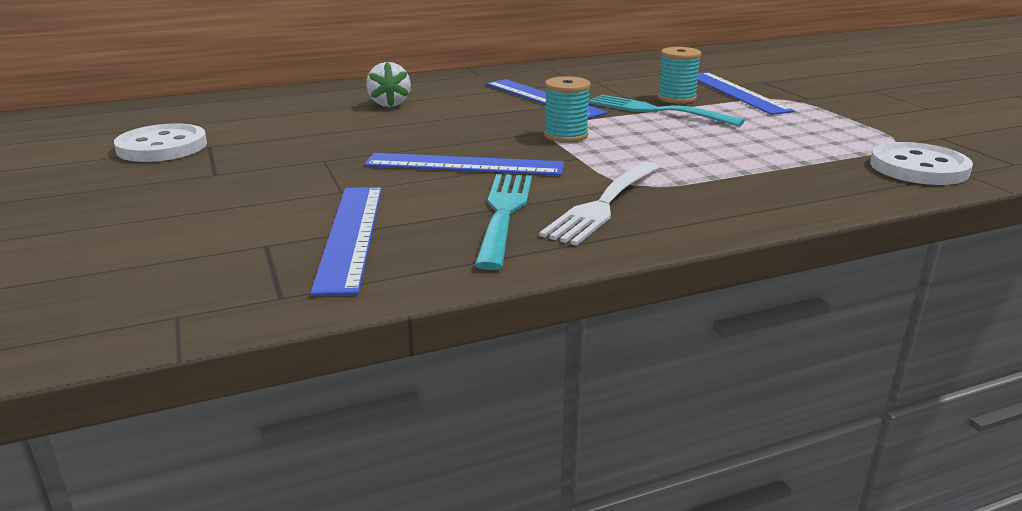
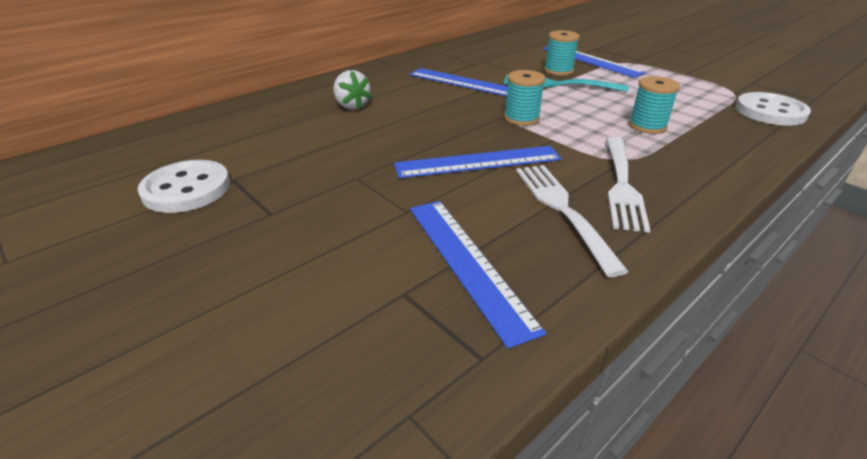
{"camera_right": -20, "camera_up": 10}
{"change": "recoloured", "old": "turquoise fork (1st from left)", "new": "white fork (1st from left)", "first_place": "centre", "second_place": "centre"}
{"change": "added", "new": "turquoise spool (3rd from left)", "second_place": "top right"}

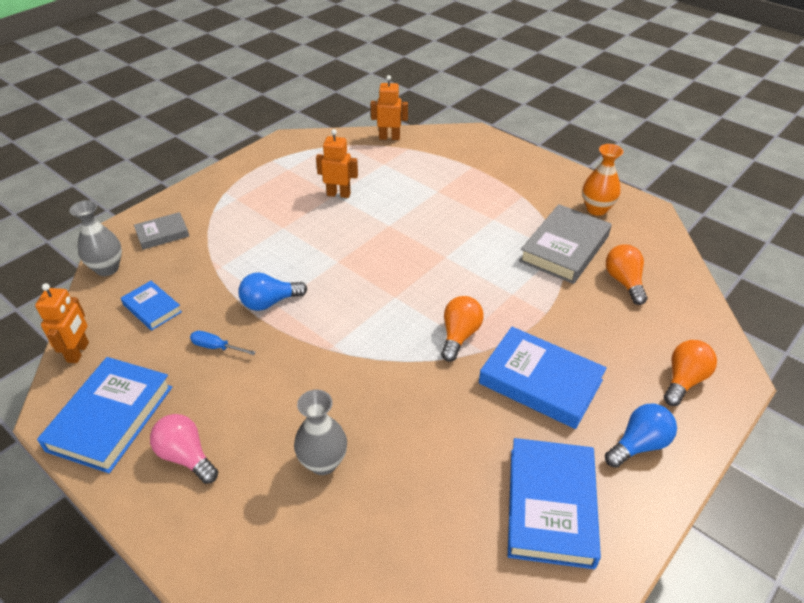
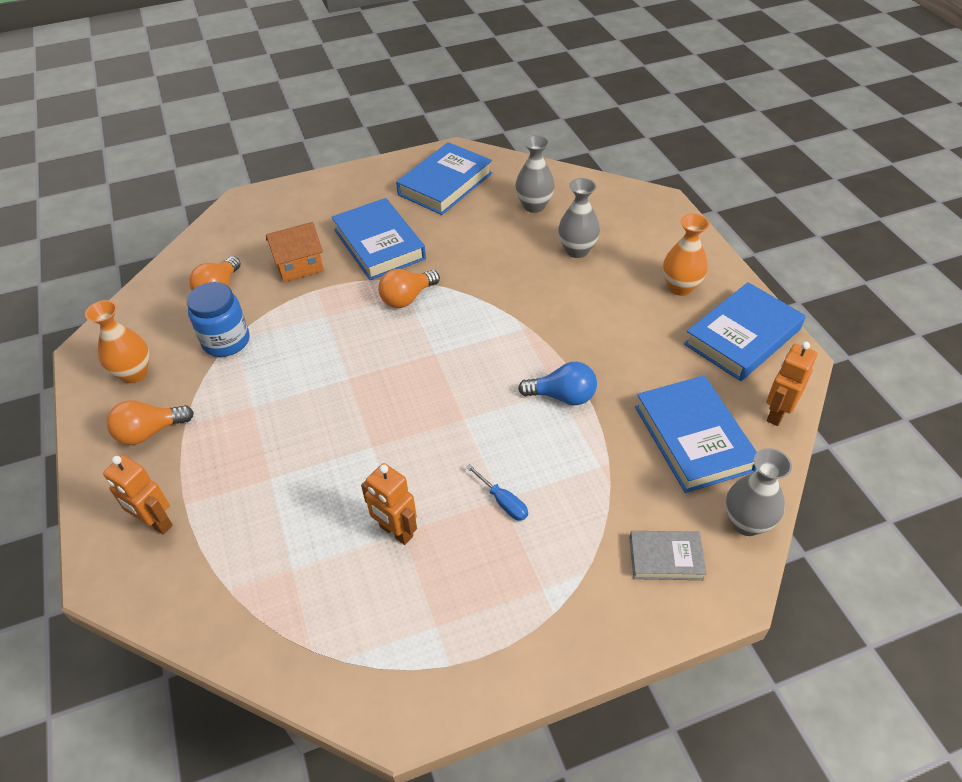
{"camera_right": -150, "camera_up": 5}
{"change": "moved", "old": "orange robot (3rd from left in the first image)", "new": "orange robot (1st from left)", "first_place": "top centre", "second_place": "middle left"}
{"change": "moved", "old": "orange light bulb (3rd from left in the first image)", "new": "orange light bulb (1st from left)", "first_place": "middle right", "second_place": "middle left"}
{"change": "replaced", "old": "grey book (2nd from left)", "new": "blue jar", "first_place": "middle right", "second_place": "middle left"}
{"change": "added", "new": "orange house", "second_place": "top left"}
{"change": "moved", "old": "blue screwdriver", "first_place": "middle left", "second_place": "centre"}
{"change": "added", "new": "grey vase (1st from left)", "second_place": "top centre"}
{"change": "resized", "old": "blue book (2nd from left in the first image)", "first_place": "middle left", "second_place": "middle right", "factor": 1.81}
{"change": "replaced", "old": "pink light bulb", "new": "orange vase (2nd from left)", "first_place": "bottom left", "second_place": "top right"}
{"change": "removed", "old": "blue light bulb (2nd from left)", "first_place": "bottom right"}

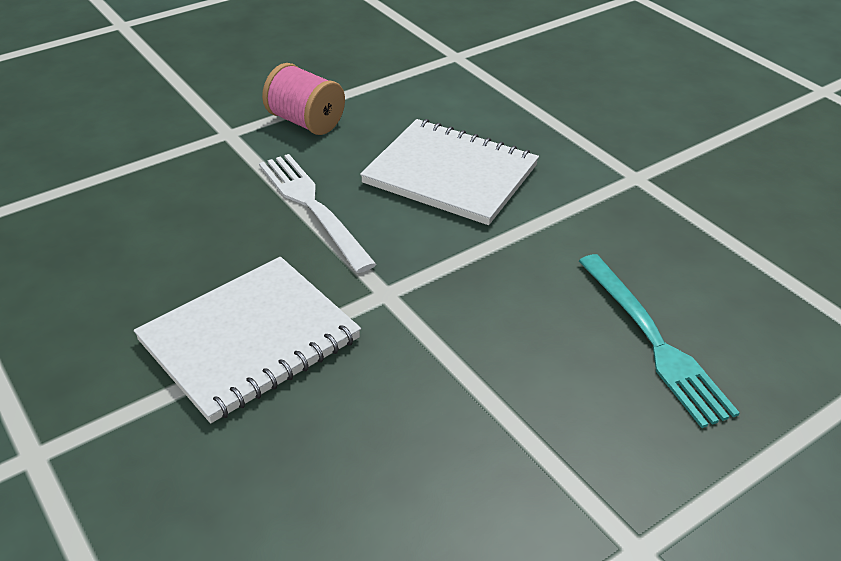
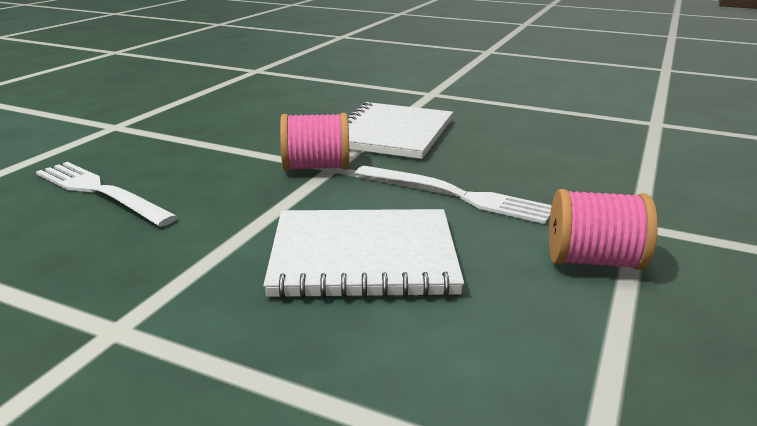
{"camera_right": 150, "camera_up": -15}
{"change": "recoloured", "old": "turquoise fork", "new": "white fork (1st from left)", "first_place": "middle right", "second_place": "middle left"}
{"change": "added", "new": "pink spool (1st from left)", "second_place": "centre"}

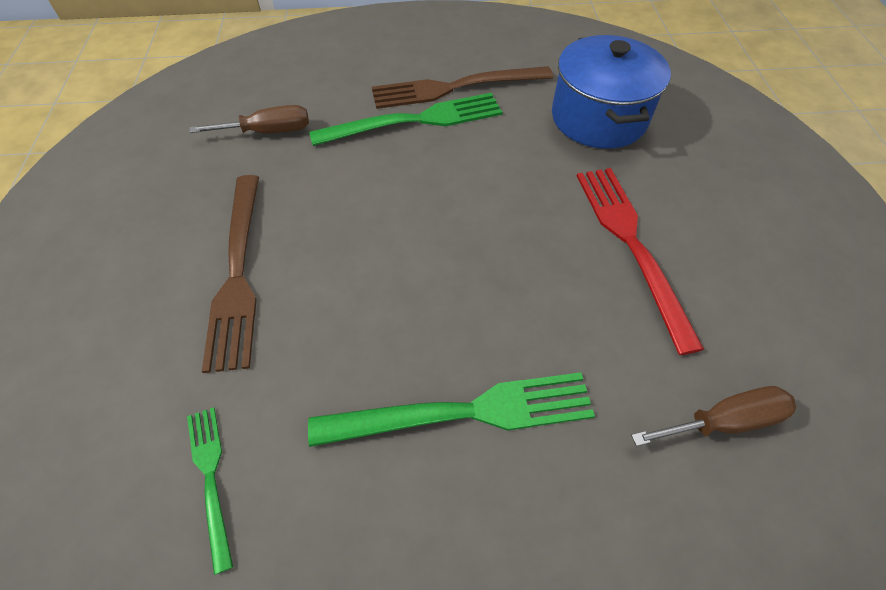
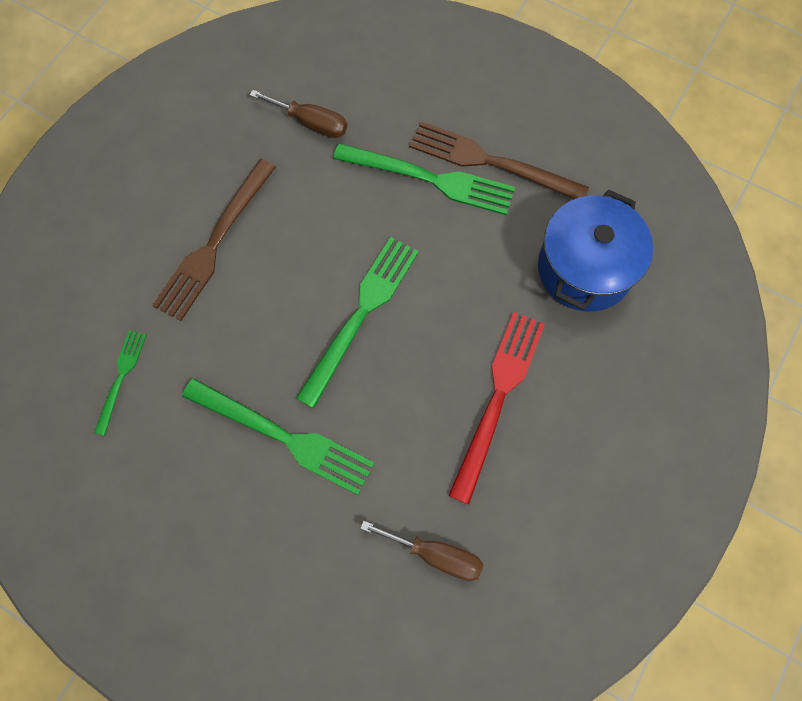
{"camera_right": 35, "camera_up": 15}
{"change": "added", "new": "green fork (3rd from left)", "second_place": "centre"}

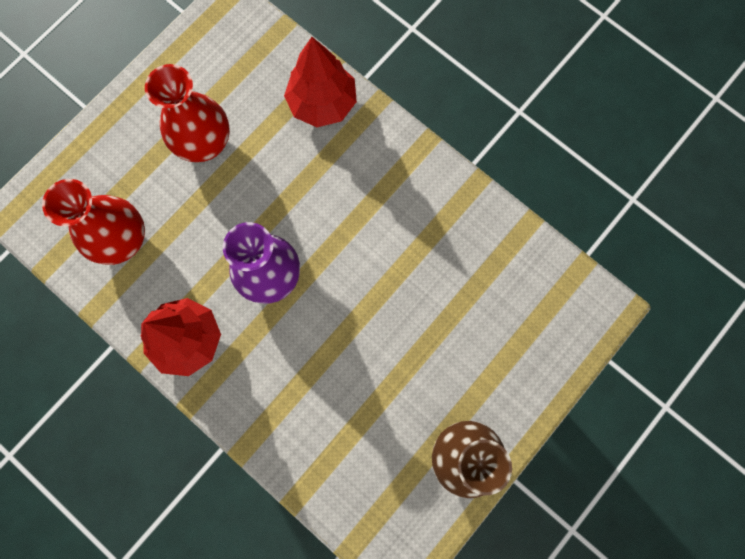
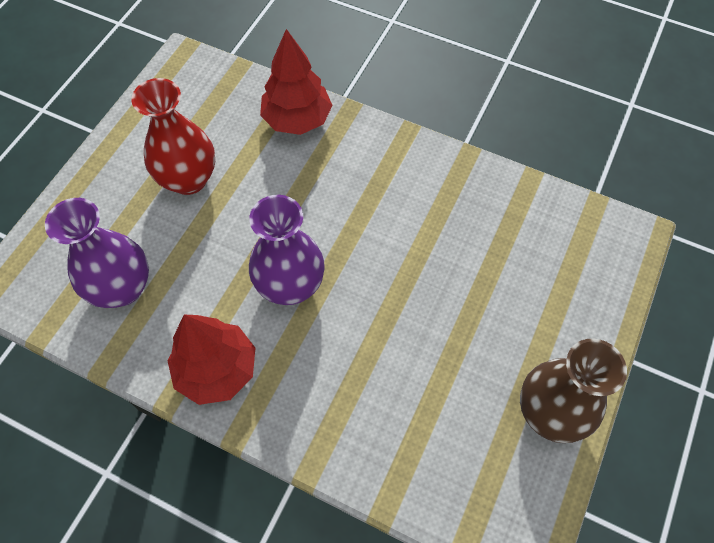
{"camera_right": -15, "camera_up": -15}
{"change": "recoloured", "old": "red vase (1st from left)", "new": "purple vase (1st from left)", "first_place": "middle left", "second_place": "middle left"}

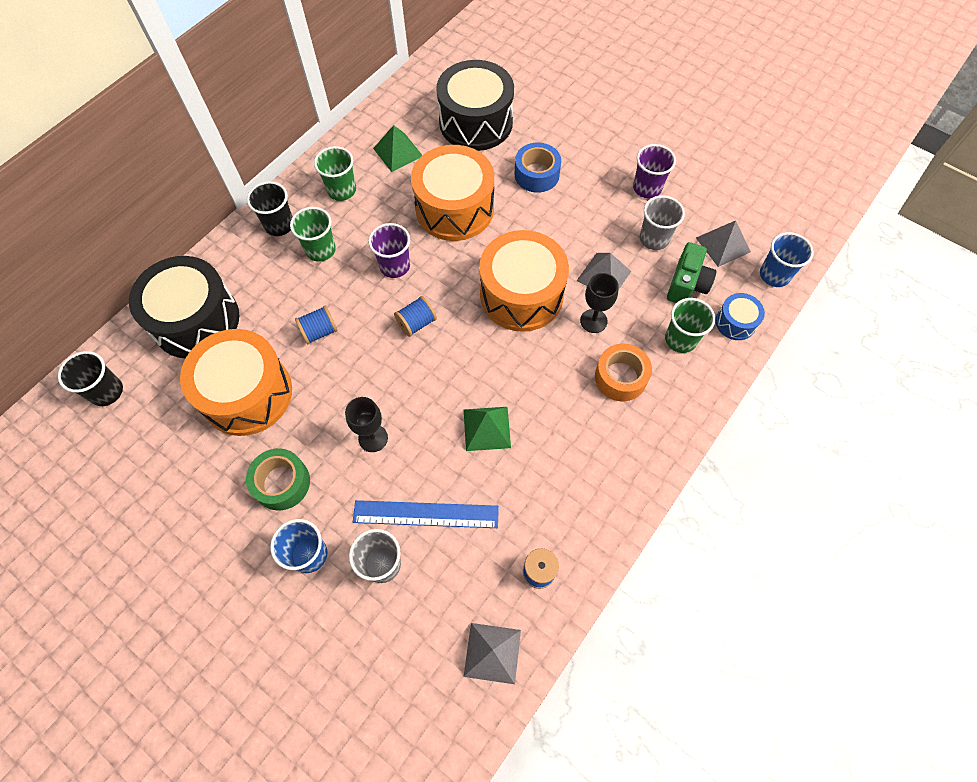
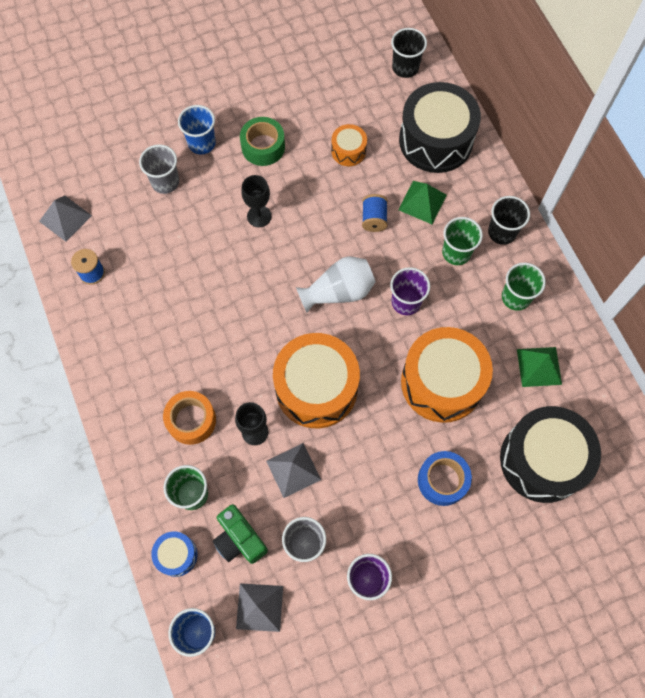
{"camera_right": 120, "camera_up": 5}
{"change": "replaced", "old": "blue spool (2nd from left)", "new": "white vase", "first_place": "centre", "second_place": "centre"}
{"change": "resized", "old": "orange drum (1st from left in the first image)", "first_place": "middle left", "second_place": "top centre", "factor": 0.47}
{"change": "moved", "old": "green pyramid (2nd from left in the first image)", "new": "green pyramid (1st from left)", "first_place": "centre", "second_place": "top centre"}
{"change": "removed", "old": "blue ruler", "first_place": "centre"}

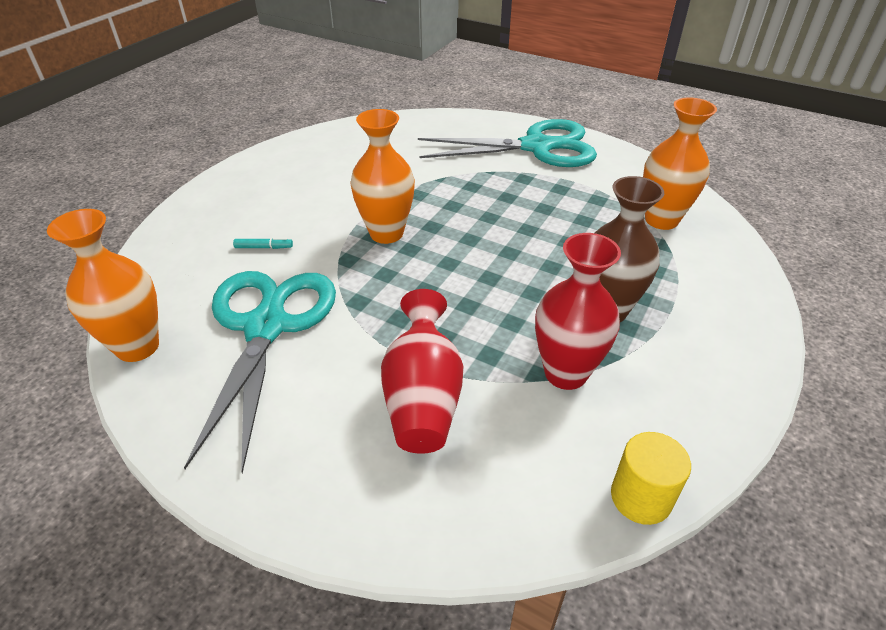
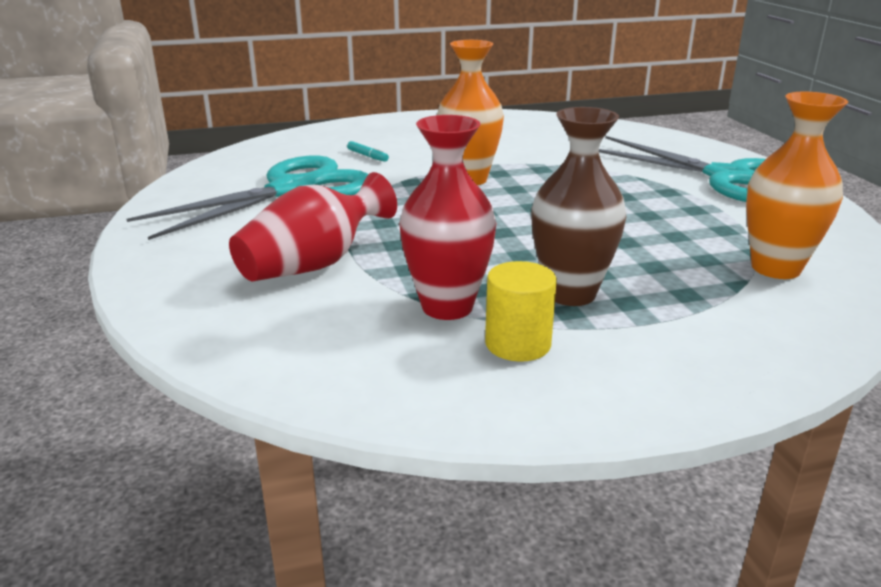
{"camera_right": 45, "camera_up": -15}
{"change": "moved", "old": "yellow cylinder", "first_place": "bottom right", "second_place": "centre"}
{"change": "removed", "old": "orange vase (1st from left)", "first_place": "middle left"}

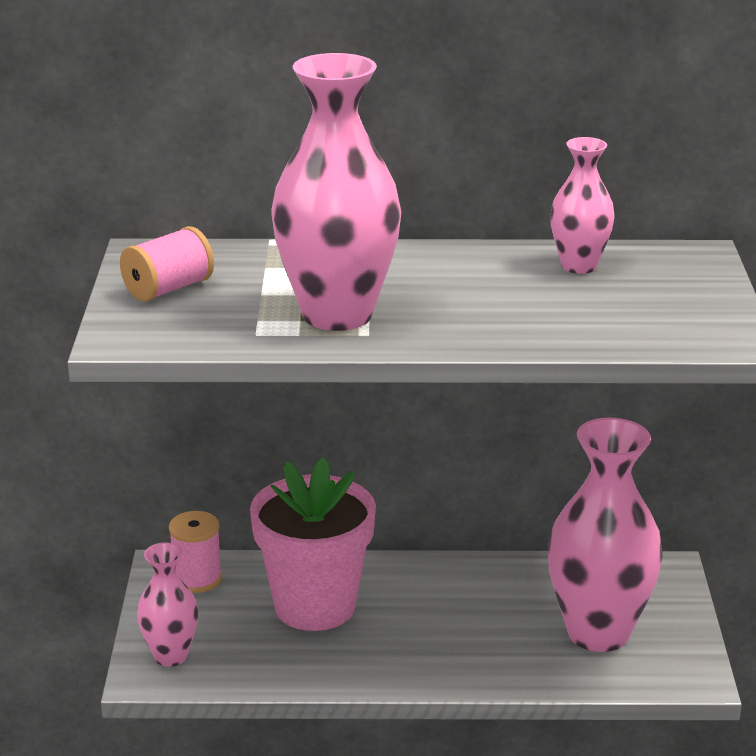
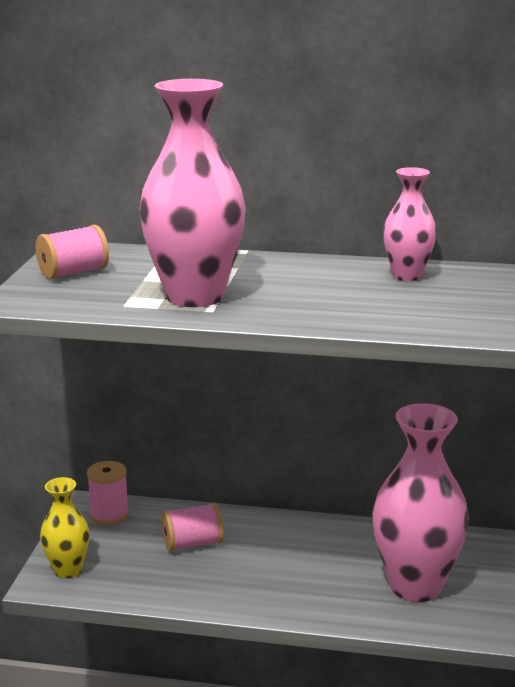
{"camera_right": 10, "camera_up": -5}
{"change": "recoloured", "old": "pink vase (1st from left)", "new": "yellow vase", "first_place": "bottom left", "second_place": "bottom left"}
{"change": "replaced", "old": "pink flower pot", "new": "pink spool (3rd from left)", "first_place": "bottom centre", "second_place": "bottom centre"}

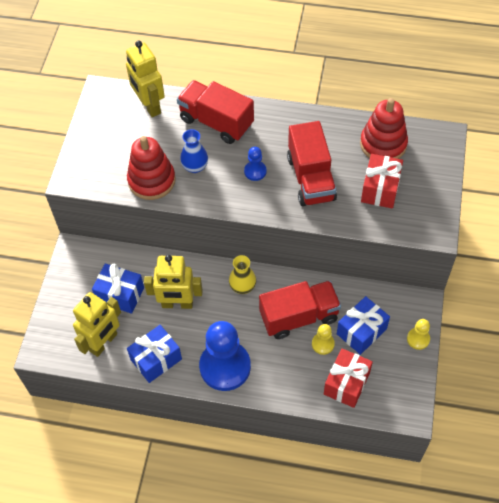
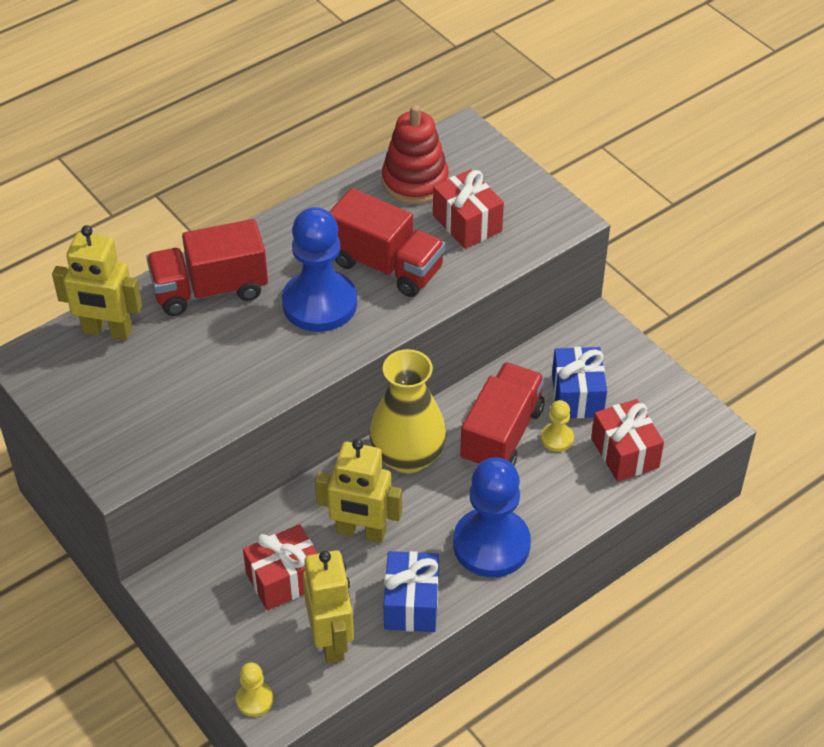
{"camera_right": -50, "camera_up": -10}
{"change": "moved", "old": "yellow pawn (2nd from left in the first image)", "new": "yellow pawn (1st from left)", "first_place": "middle right", "second_place": "bottom left"}
{"change": "recoloured", "old": "blue gift (1st from left)", "new": "red gift (1st from left)", "first_place": "middle left", "second_place": "bottom centre"}
{"change": "resized", "old": "blue pawn (2nd from left in the first image)", "first_place": "top centre", "second_place": "centre", "factor": 2.23}
{"change": "turned", "old": "yellow robot (3rd from left)", "first_place": "centre", "second_place": "centre", "degrees": 60}
{"change": "resized", "old": "yellow vase", "first_place": "centre", "second_place": "centre", "factor": 1.83}
{"change": "removed", "old": "red stacking toy (1st from left)", "first_place": "middle left"}
{"change": "removed", "old": "blue vase", "first_place": "top centre"}

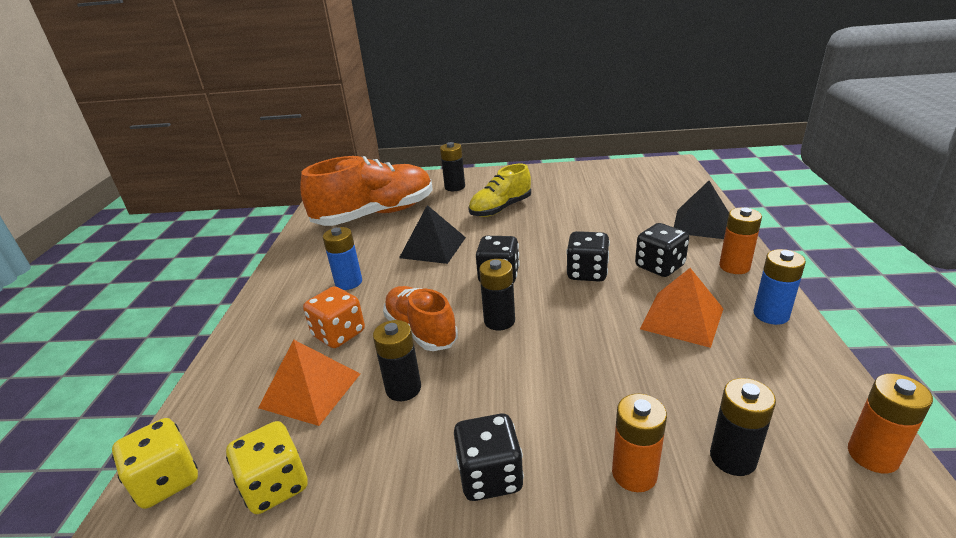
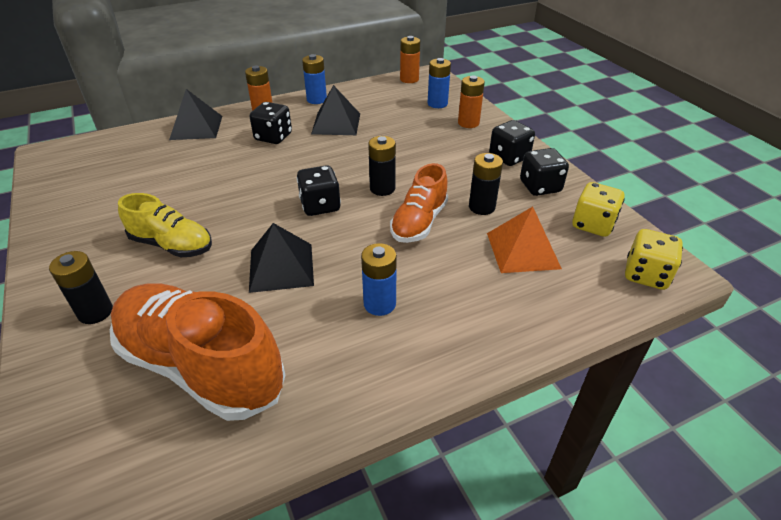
{"camera_right": -120, "camera_up": 10}
{"change": "recoloured", "old": "orange pyramid (2nd from left)", "new": "black pyramid (3rd from left)", "first_place": "middle right", "second_place": "top centre"}
{"change": "recoloured", "old": "black battery (4th from left)", "new": "blue battery (3rd from left)", "first_place": "bottom right", "second_place": "top centre"}
{"change": "moved", "old": "black dice (3rd from left in the first image)", "new": "black dice (4th from left)", "first_place": "centre", "second_place": "top right"}
{"change": "removed", "old": "orange dice", "first_place": "centre"}

